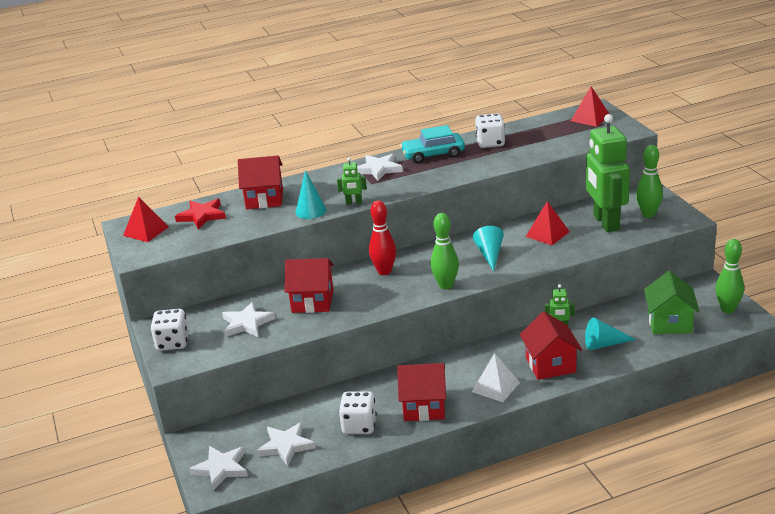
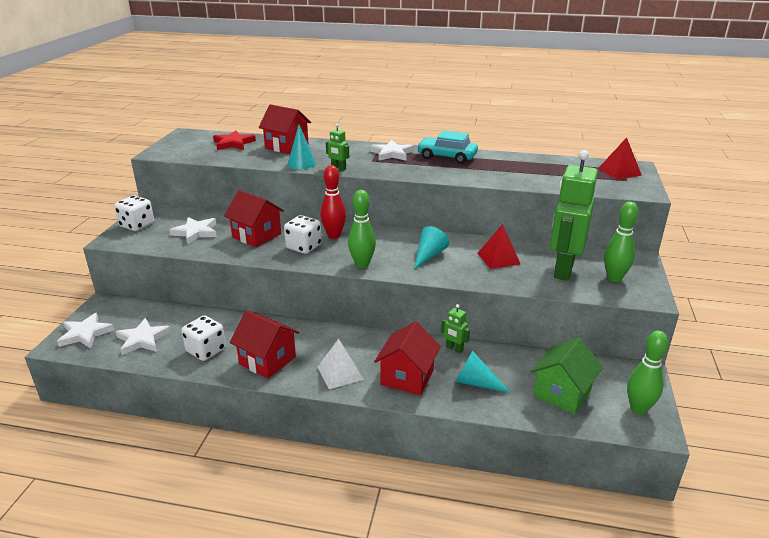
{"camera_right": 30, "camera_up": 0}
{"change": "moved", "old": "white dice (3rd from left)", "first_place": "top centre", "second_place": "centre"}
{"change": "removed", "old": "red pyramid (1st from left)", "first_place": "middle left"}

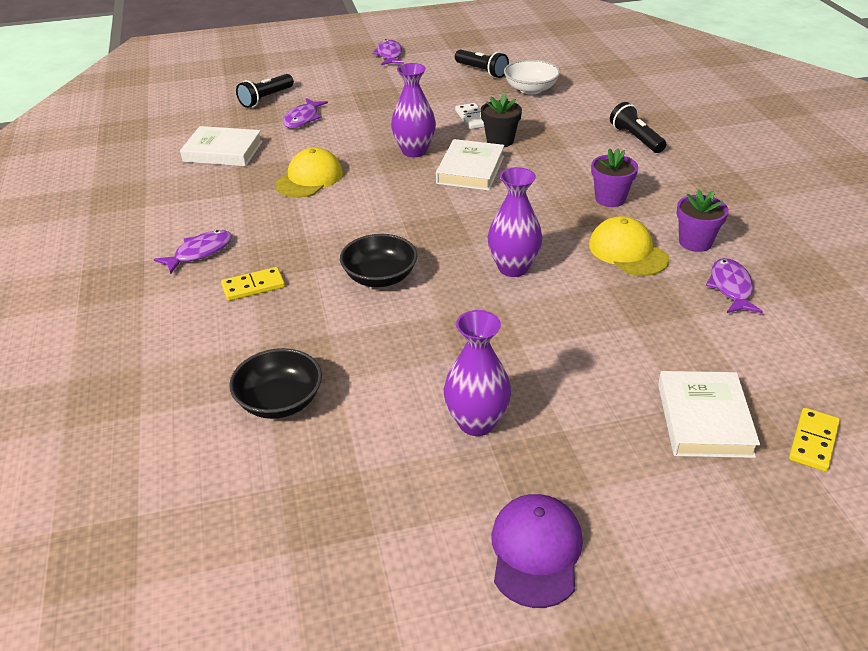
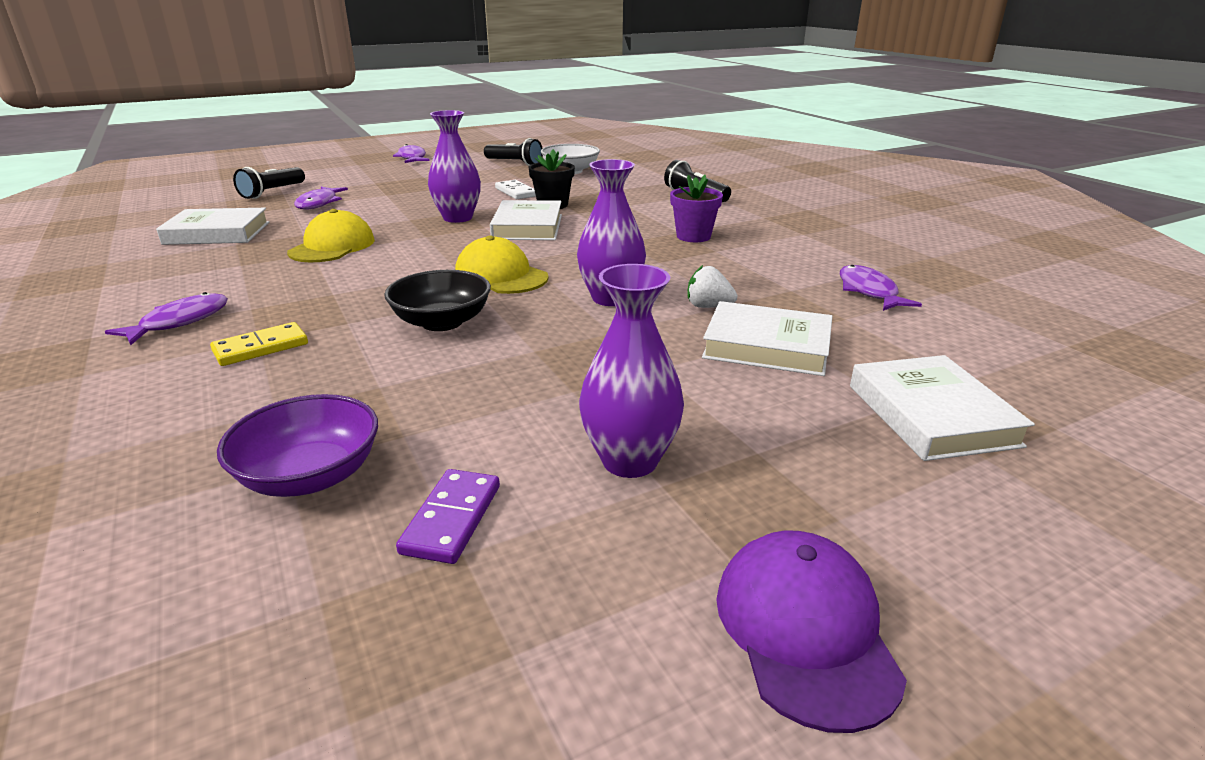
{"camera_right": -15, "camera_up": -10}
{"change": "recoloured", "old": "black bowl (1st from left)", "new": "purple bowl", "first_place": "middle left", "second_place": "middle left"}
{"change": "added", "new": "purple domino", "second_place": "bottom centre"}
{"change": "moved", "old": "yellow cap (2nd from left)", "first_place": "middle right", "second_place": "centre"}
{"change": "added", "new": "white strawberry", "second_place": "centre"}
{"change": "added", "new": "white book (3rd from left)", "second_place": "centre"}
{"change": "removed", "old": "purple flower pot (2nd from left)", "first_place": "middle right"}
{"change": "removed", "old": "yellow domino (2nd from left)", "first_place": "bottom right"}

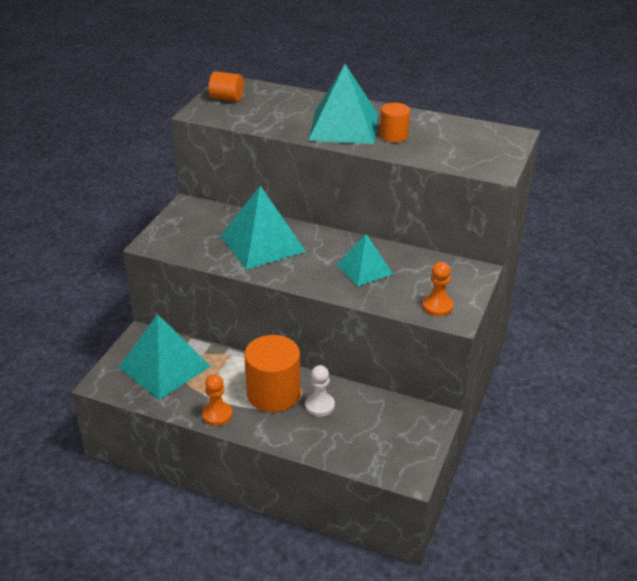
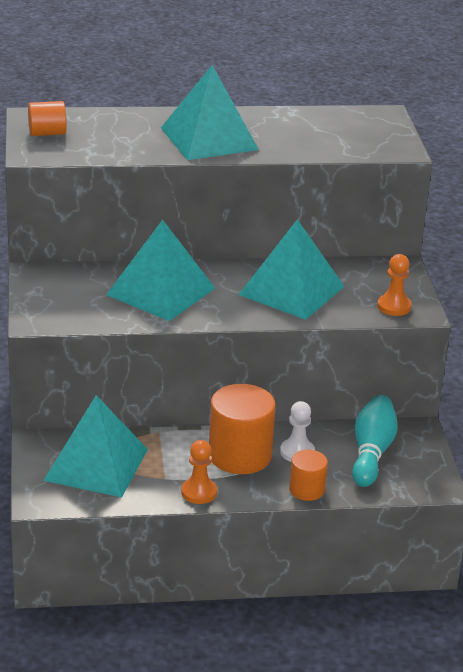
{"camera_right": -30, "camera_up": -5}
{"change": "resized", "old": "turquoise pyramid (4th from left)", "first_place": "centre", "second_place": "centre", "factor": 1.62}
{"change": "moved", "old": "orange cylinder (3rd from left)", "first_place": "top centre", "second_place": "bottom centre"}
{"change": "added", "new": "turquoise bowling pin", "second_place": "middle right"}

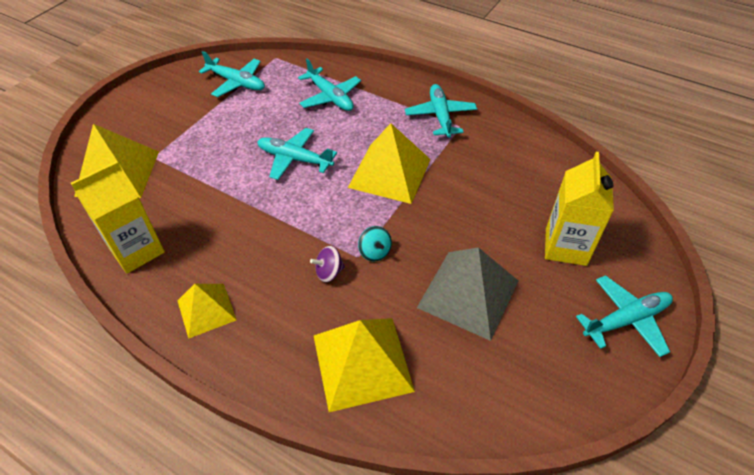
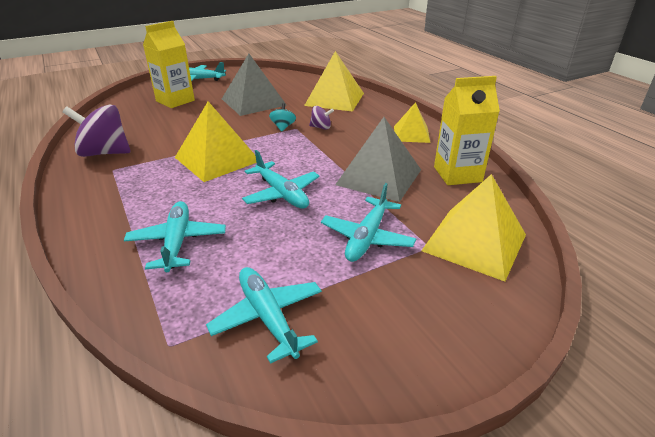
{"camera_right": -150, "camera_up": -15}
{"change": "added", "new": "purple spinning top (1st from left)", "second_place": "top left"}
{"change": "moved", "old": "turquoise plane (4th from left in the first image)", "new": "turquoise plane (5th from left)", "first_place": "top centre", "second_place": "centre"}
{"change": "added", "new": "grey pyramid (2nd from left)", "second_place": "centre"}

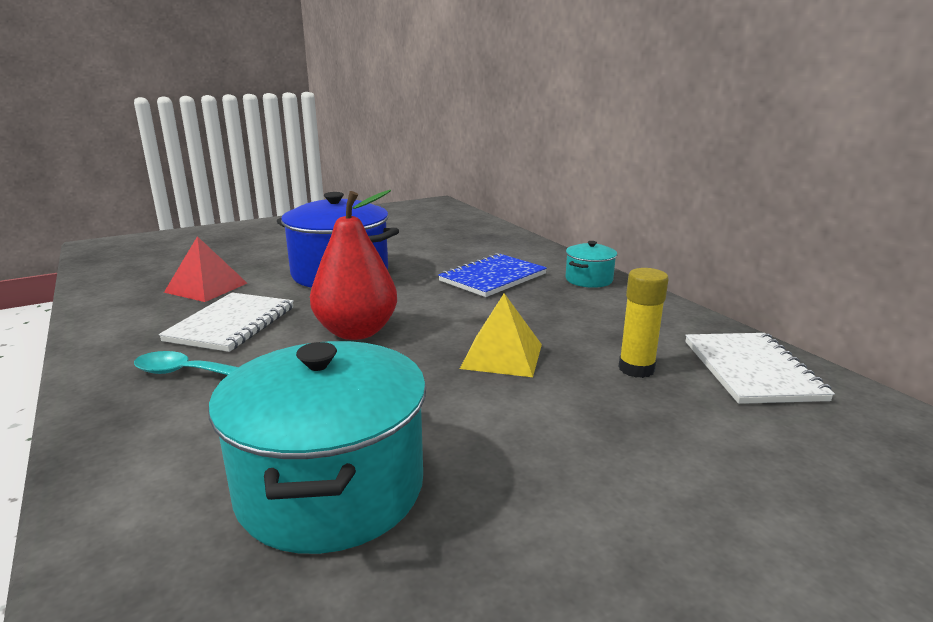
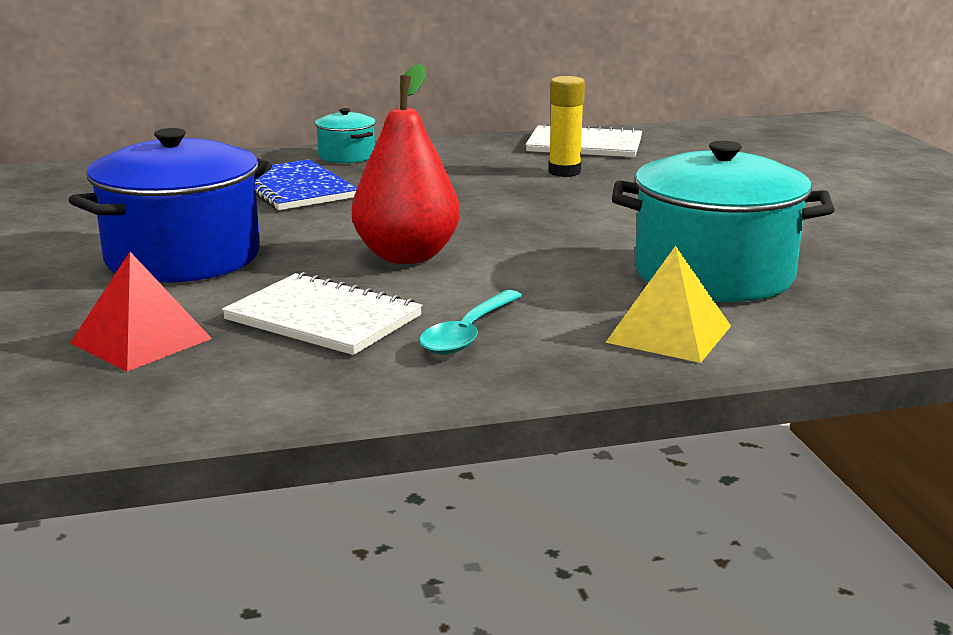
{"camera_right": -75, "camera_up": 0}
{"change": "moved", "old": "yellow pyramid", "first_place": "centre", "second_place": "middle right"}

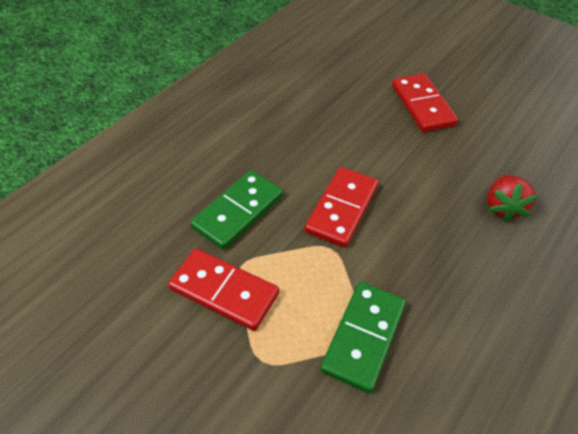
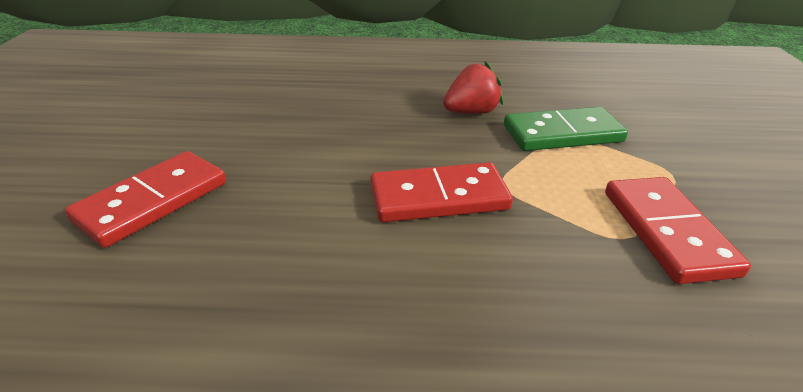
{"camera_right": -125, "camera_up": -15}
{"change": "moved", "old": "red strawberry", "first_place": "middle right", "second_place": "top centre"}
{"change": "removed", "old": "green domino (1st from left)", "first_place": "centre"}

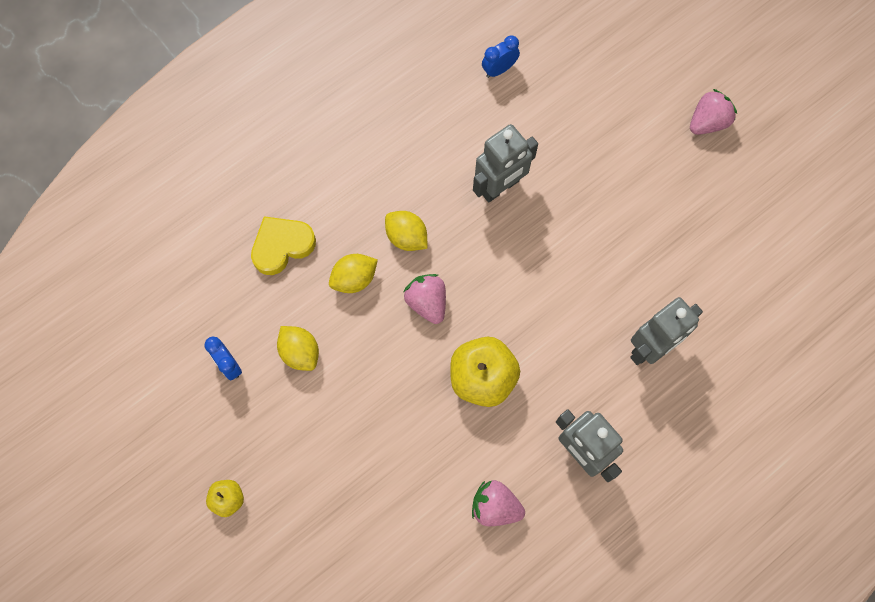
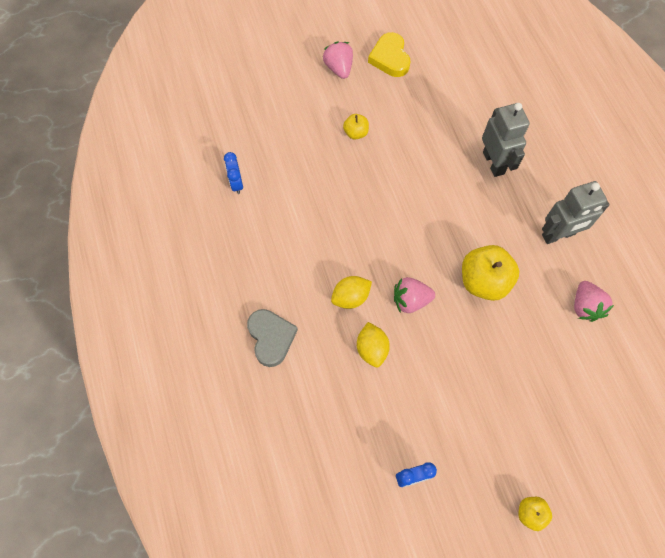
{"camera_right": -70, "camera_up": -5}
{"change": "added", "new": "grey heart", "second_place": "centre"}
{"change": "added", "new": "yellow apple (1st from left)", "second_place": "top centre"}
{"change": "moved", "old": "yellow heart", "first_place": "middle left", "second_place": "top centre"}
{"change": "turned", "old": "pink strawberry (2nd from left in the first image)", "first_place": "bottom centre", "second_place": "middle right", "degrees": -45}
{"change": "removed", "old": "yellow lemon (1st from left)", "first_place": "centre"}
{"change": "removed", "old": "grey robot (1st from left)", "first_place": "top centre"}

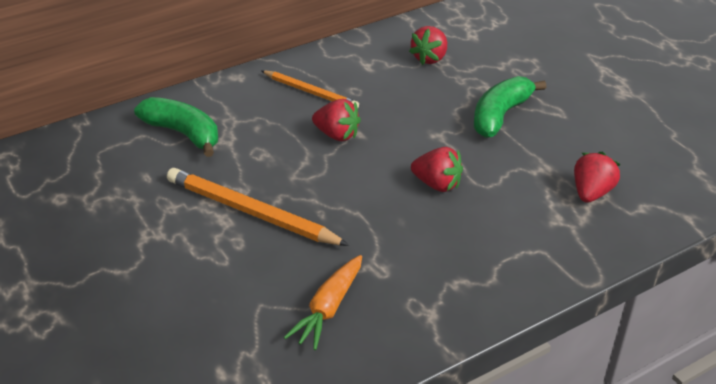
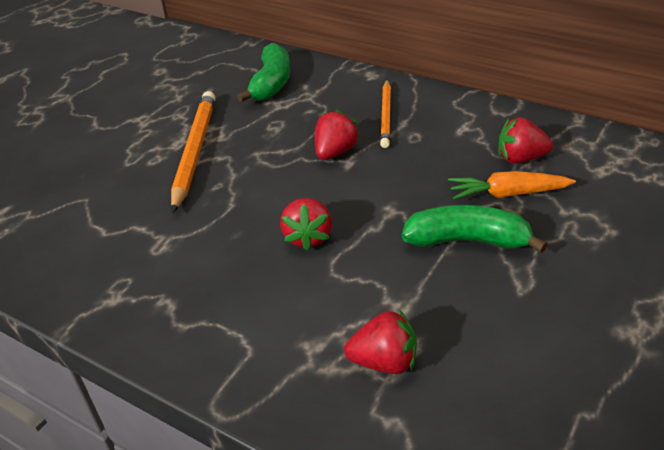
{"camera_right": 65, "camera_up": 0}
{"change": "turned", "old": "red strawberry (1st from left in the first image)", "first_place": "top centre", "second_place": "top centre", "degrees": -150}
{"change": "moved", "old": "orange carrot", "first_place": "bottom centre", "second_place": "middle right"}

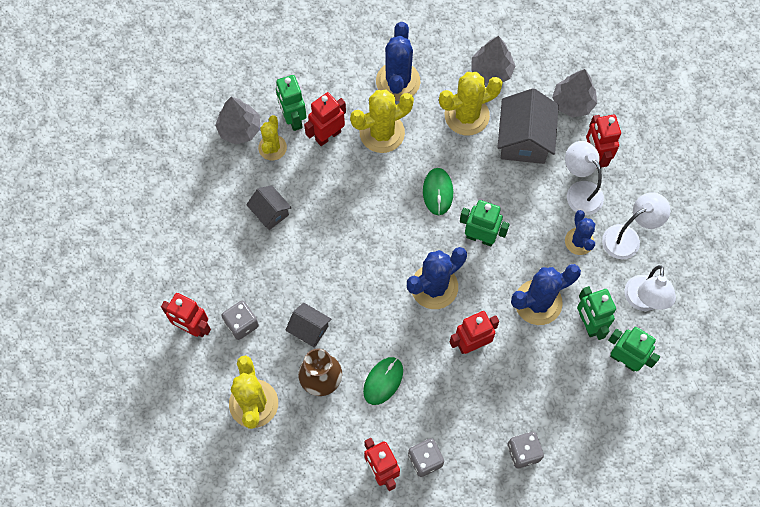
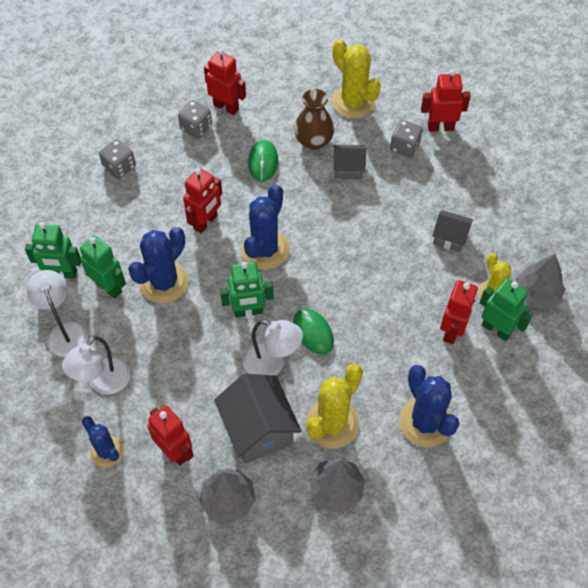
{"camera_right": 150, "camera_up": -10}
{"change": "moved", "old": "blue cactus (4th from left in the first image)", "new": "blue cactus (1st from left)", "first_place": "middle right", "second_place": "bottom left"}
{"change": "moved", "old": "white lamp (1st from left in the first image)", "new": "white lamp (3rd from left)", "first_place": "middle right", "second_place": "centre"}
{"change": "removed", "old": "yellow cactus (3rd from left)", "first_place": "top centre"}

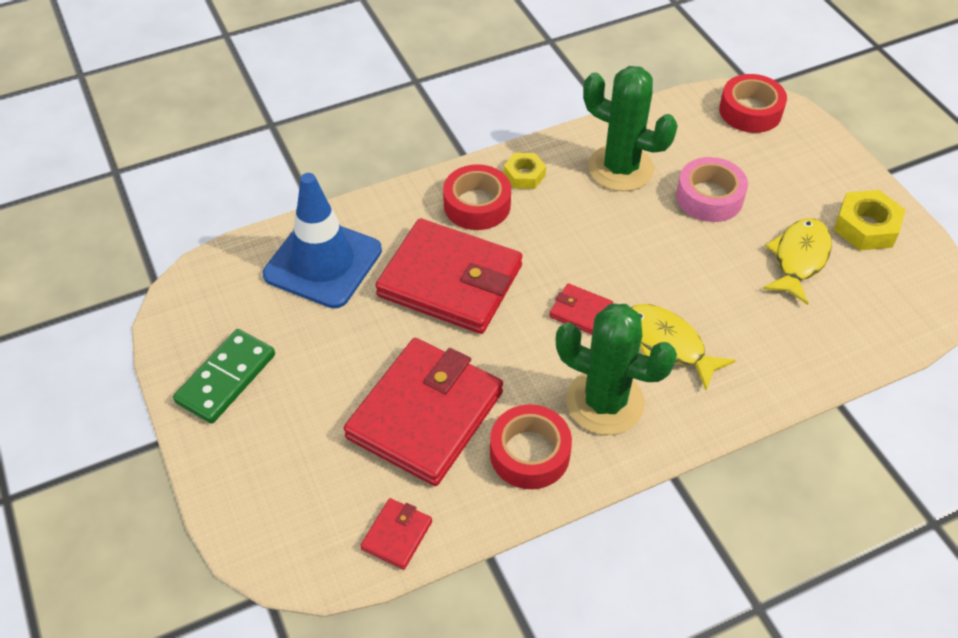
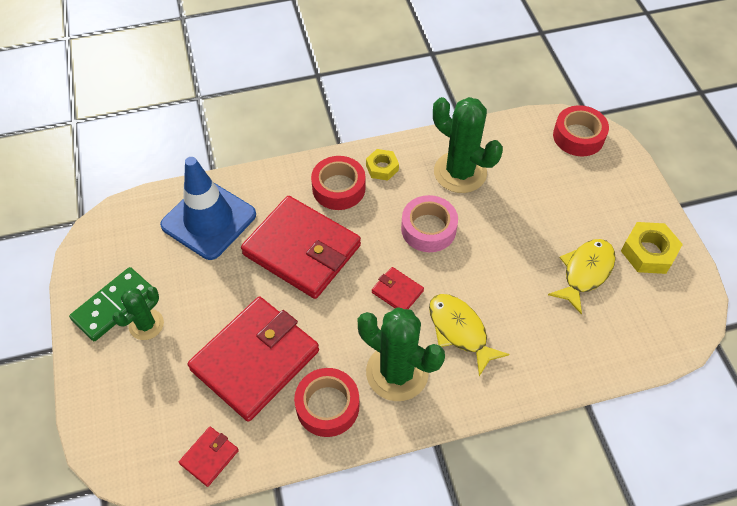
{"camera_right": 10, "camera_up": 5}
{"change": "added", "new": "green cactus (1st from left)", "second_place": "middle left"}
{"change": "moved", "old": "pink tape", "first_place": "top right", "second_place": "centre"}

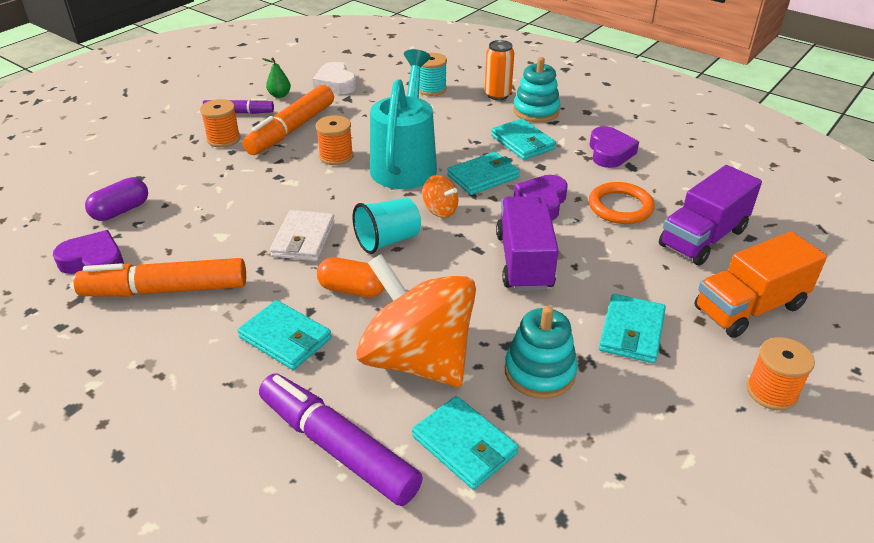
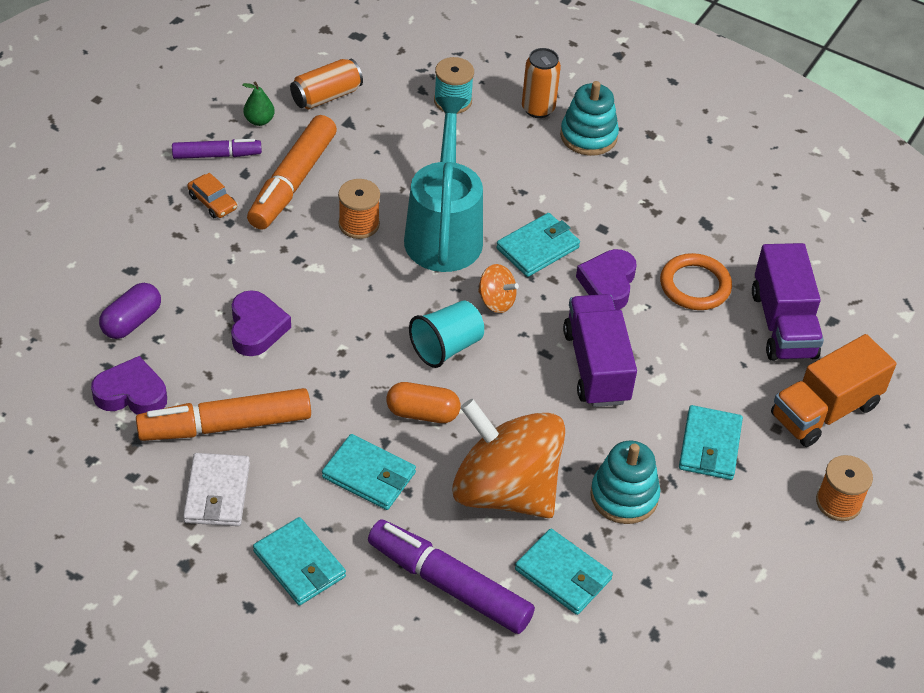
{"camera_right": -10, "camera_up": 10}
{"change": "moved", "old": "white wallet", "first_place": "centre", "second_place": "bottom left"}
{"change": "replaced", "old": "orange spool (1st from left)", "new": "orange car", "first_place": "top left", "second_place": "top left"}
{"change": "moved", "old": "purple heart (3rd from left in the first image)", "new": "purple heart (2nd from left)", "first_place": "top right", "second_place": "middle left"}
{"change": "moved", "old": "turquoise wallet (4th from left in the first image)", "new": "turquoise wallet (1st from left)", "first_place": "top centre", "second_place": "bottom left"}
{"change": "replaced", "old": "white heart", "new": "orange can (1st from left)", "first_place": "top centre", "second_place": "top centre"}
{"change": "turned", "old": "purple truck (2nd from left)", "first_place": "middle right", "second_place": "middle right", "degrees": -45}

